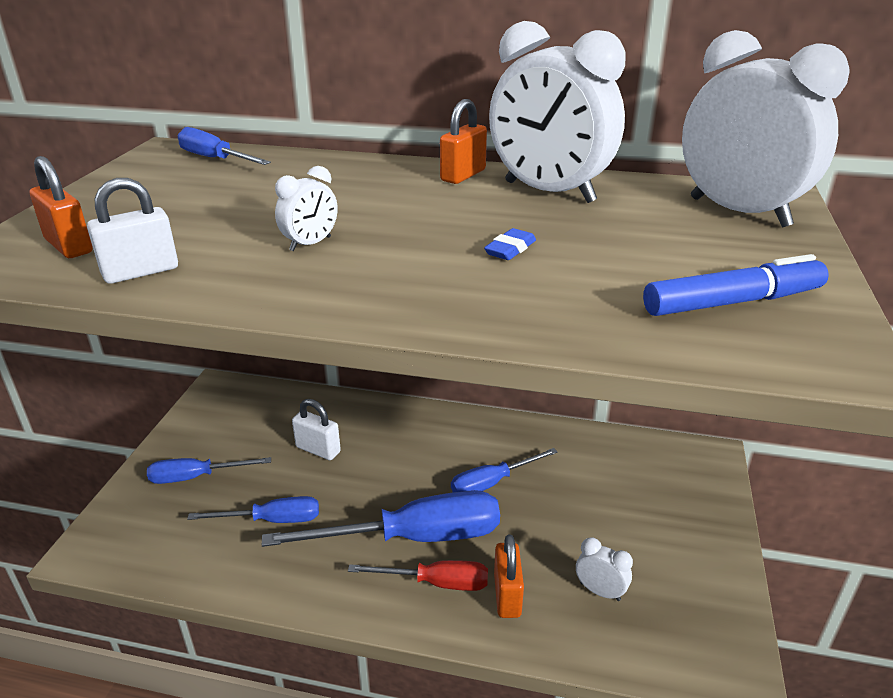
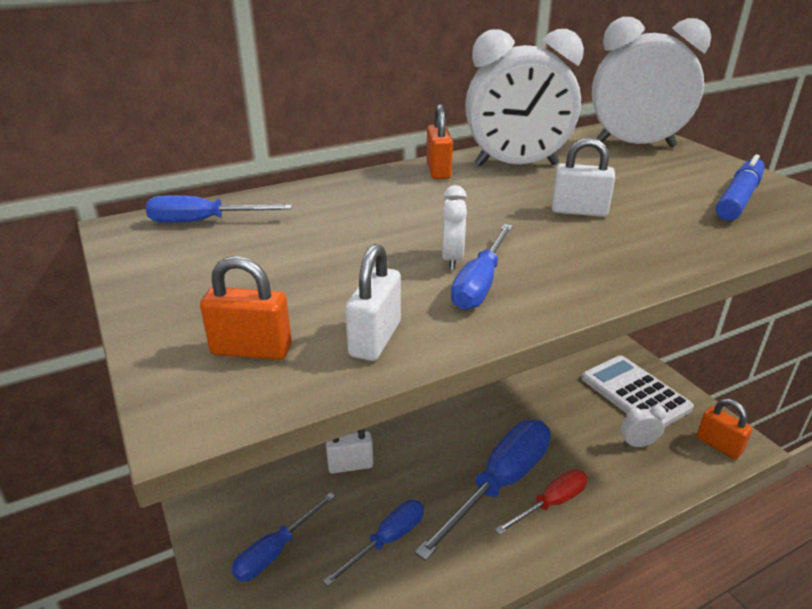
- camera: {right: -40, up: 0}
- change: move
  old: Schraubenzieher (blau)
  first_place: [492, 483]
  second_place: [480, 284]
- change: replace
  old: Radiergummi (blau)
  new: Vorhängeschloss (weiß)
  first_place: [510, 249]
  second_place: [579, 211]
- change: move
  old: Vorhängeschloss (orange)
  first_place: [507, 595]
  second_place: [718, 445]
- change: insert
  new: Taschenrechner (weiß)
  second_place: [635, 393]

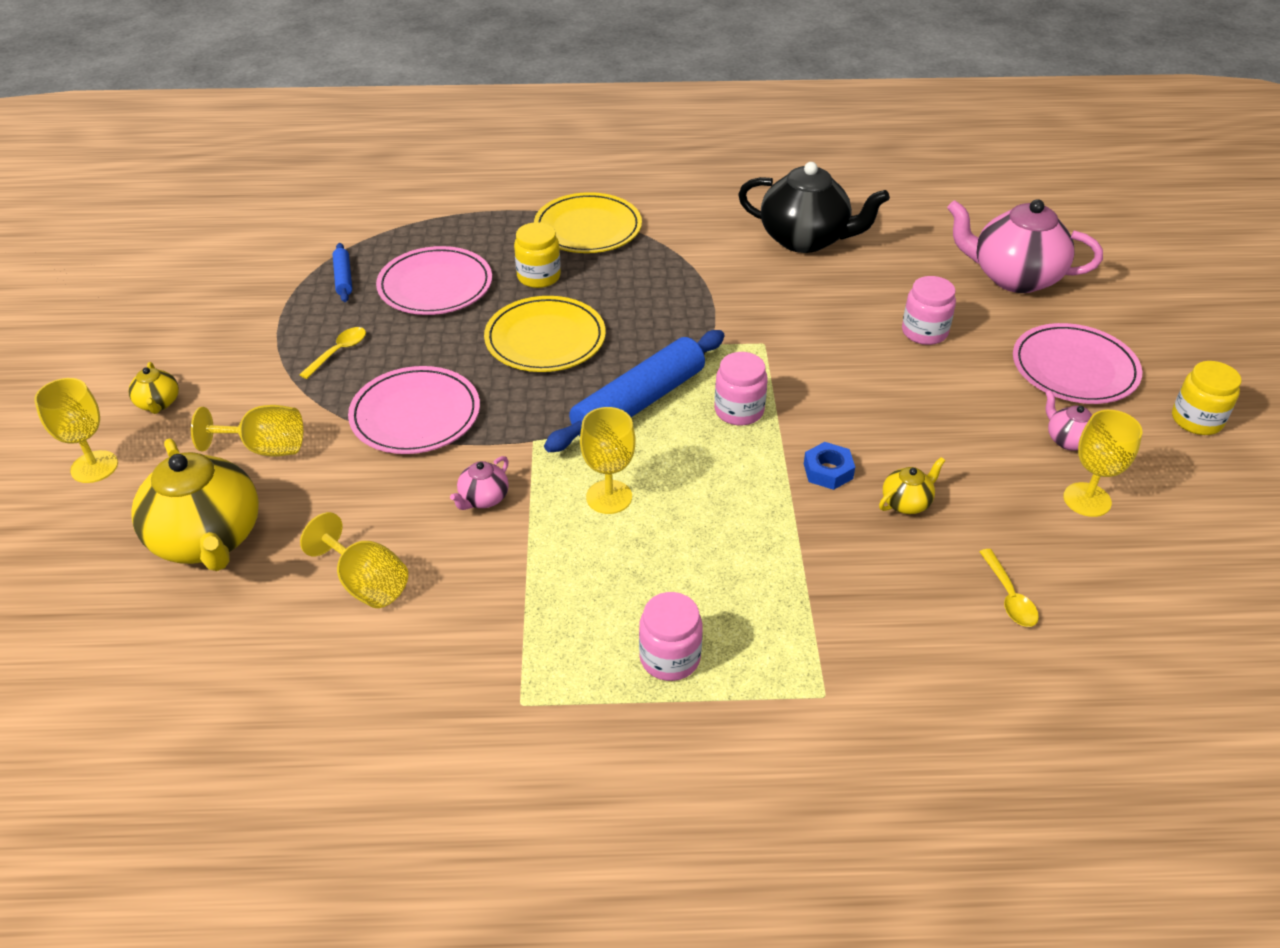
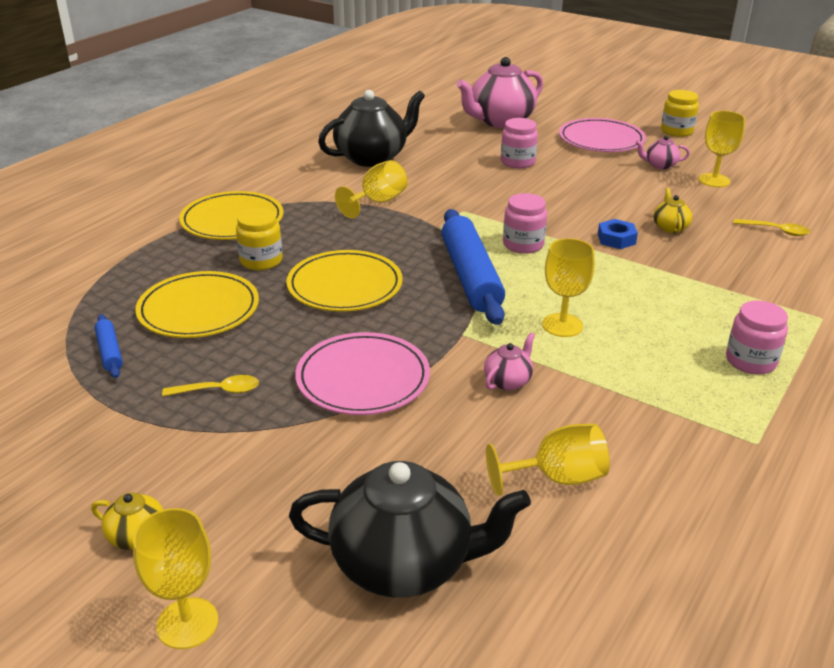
- camera: {right: -55, up: -10}
- change: recolor
  old: Teekanne (gelb)
  new: Teekanne (schwarz)
  first_place: [208, 540]
  second_place: [404, 564]
- change: move
  old: Kelch (gelb)
  first_place: [265, 448]
  second_place: [377, 202]
- change: rotate
  old: Löffel (gelb)
  first_place: [338, 352]
  second_place: [218, 391]
  degrees: 105
- change: rotate
  old: Nudelholz (blau)
  first_place: [343, 278]
  second_place: [110, 352]
  degrees: 45
- change: recolor
  old: Teller (rosa)
  new: Teller (gelb)
  first_place: [435, 286]
  second_place: [199, 309]
- change: rotate
  old: Teekanne (rosa)
  first_place: [483, 499]
  second_place: [508, 381]
  degrees: -120

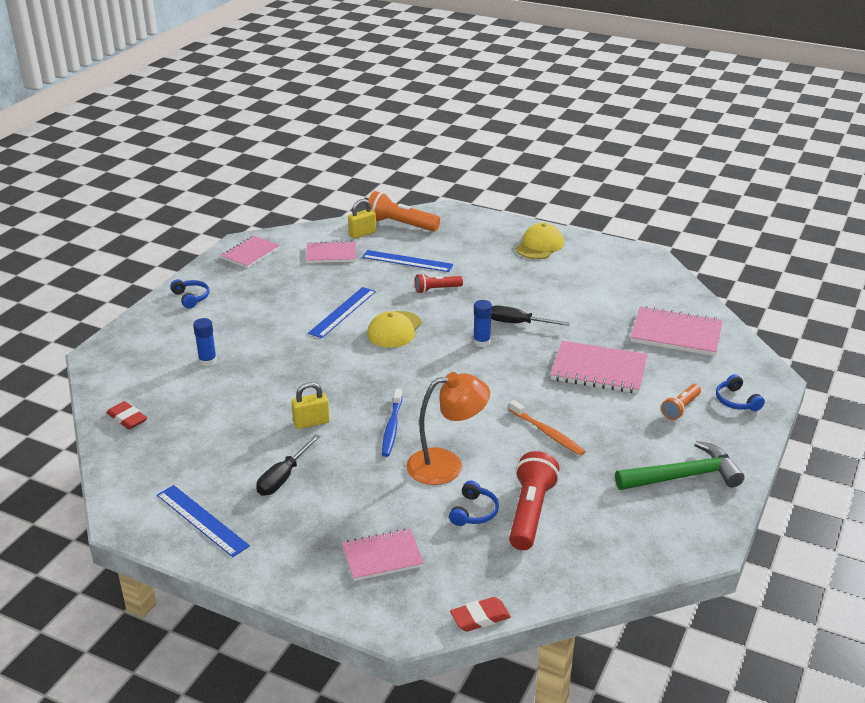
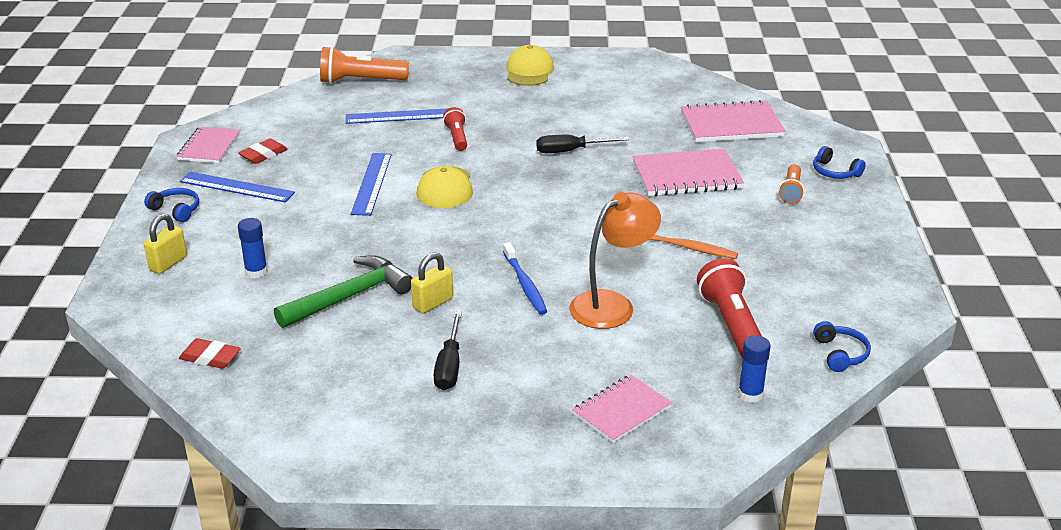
- camera: {right: -25, up: 0}
- change: move
  old: Lineal (blau)
  first_place: [202, 520]
  second_place: [237, 187]
- change: delete
  old: Notizbuch (rosa)
  first_place: [331, 254]
- change: move
  old: Vorhängeschloss (gelb)
  first_place: [362, 234]
  second_place: [168, 263]
- change: rotate
  old: Taschenlampe (rot)
  first_place: [436, 289]
  second_place: [457, 137]
  degrees: 120
- change: move
  old: Kopfhörer (blau)
  first_place: [474, 512]
  second_place: [840, 354]
- change: move
  old: Radiergummi (rot)
  first_place: [480, 618]
  second_place: [263, 155]
- change: move
  old: Klebestift (blau)
  first_place: [481, 342]
  second_place: [750, 394]
- change: move
  old: Hammer (grün)
  first_place: [683, 476]
  second_place: [349, 297]

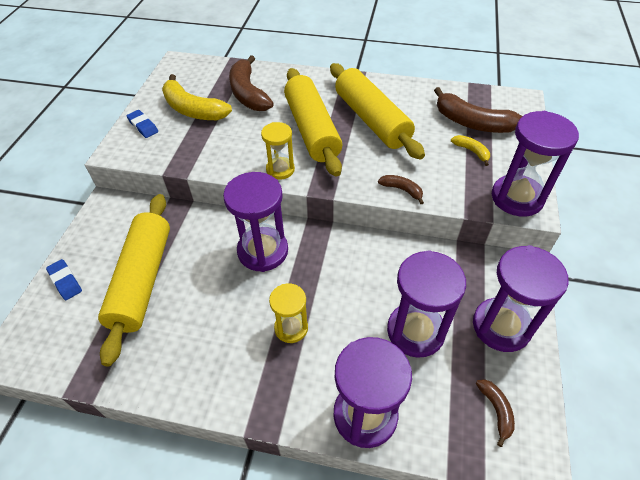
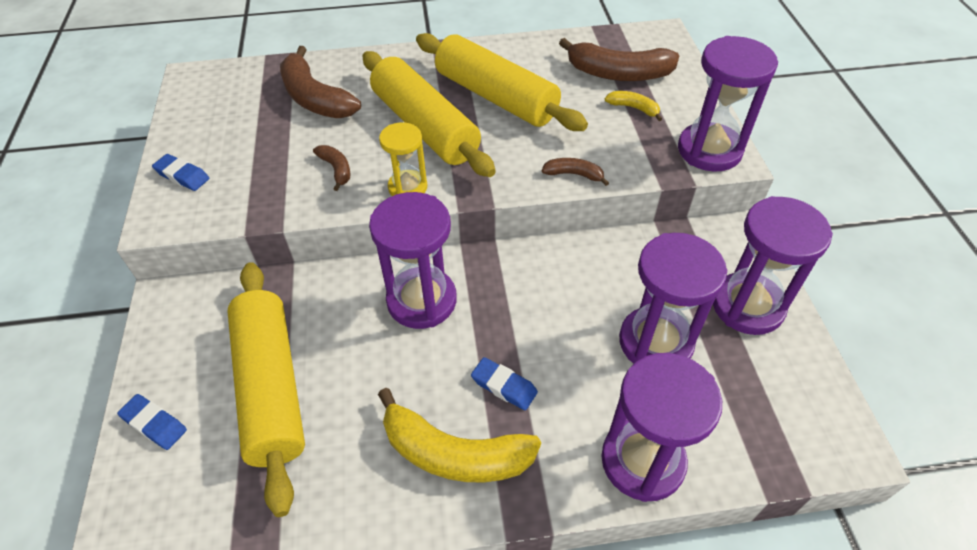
- camera: {right: -20, up: 0}
- change: move
  old: Banane (gelb)
  first_place: [193, 109]
  second_place: [454, 453]
- change: replace
  old: Sanduhr (gelb)
  new: Radiergummi (blau)
  first_place: [291, 328]
  second_place: [504, 386]
- change: move
  old: Banane (braun)
  first_place: [496, 410]
  second_place: [336, 169]

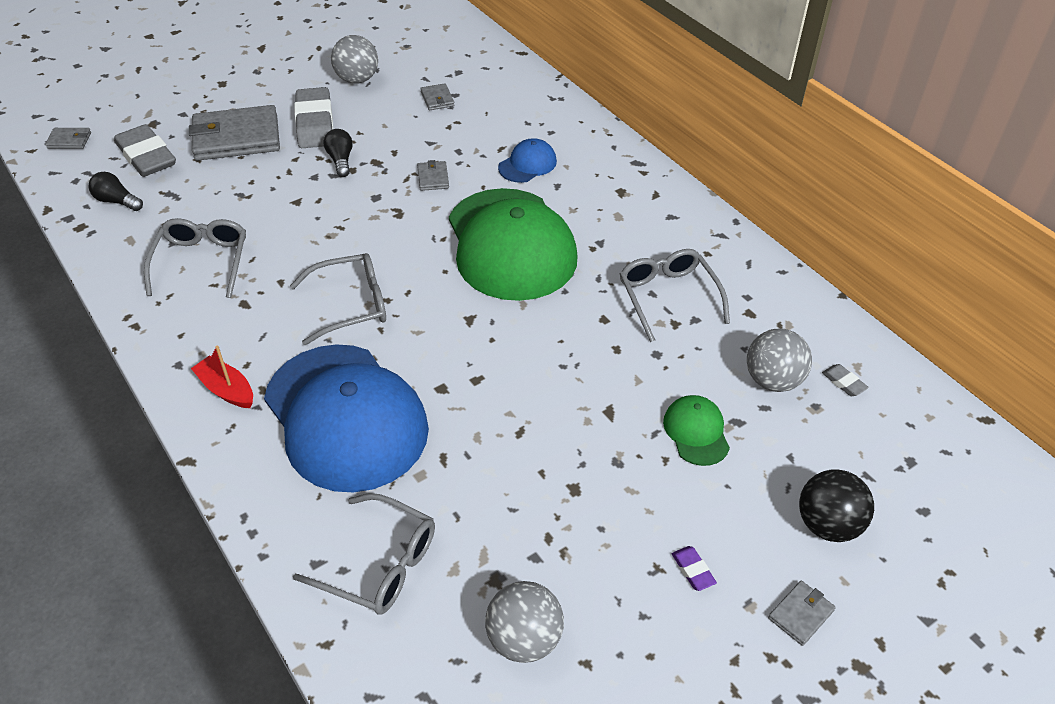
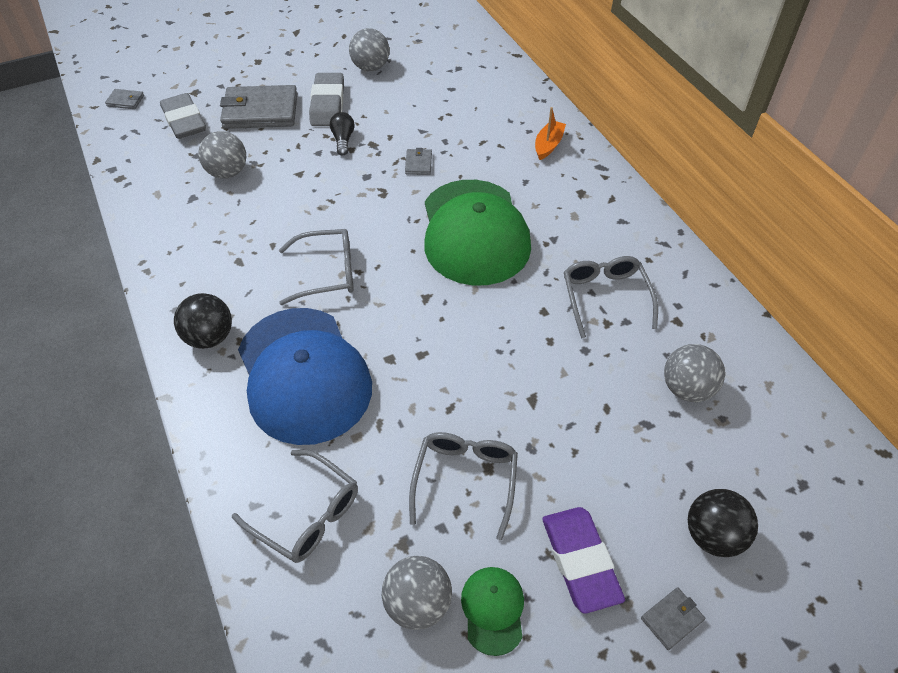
- camera: {right: 10, up: 5}
- change: delete
  old: Glühbirne (schwarz)
  first_place: [117, 201]
- change: move
  old: Brille (grau)
  first_place: [201, 262]
  second_place: [465, 481]
- change: replace
  old: Boot (rot)
  new: Ball (schwarz)
  first_place: [226, 390]
  second_place: [210, 337]
- change: delete
  old: Geldbörse (grau)
  first_place: [437, 99]
- change: delete
  old: Kappe (blau)
  first_place: [527, 164]
- change: move
  old: Kappe (grün)
  first_place: [696, 432]
  second_place: [493, 610]
- change: resize
  old: Radiergummi (lila)
  first_place: [693, 570]
  second_place: [580, 561]
  factor: 2.32
- change: delete
  old: Radiergummi (grau)
  first_place: [843, 382]
- change: insert
  new: Ball (grau)
  second_place: [227, 172]
- change: insert
  new: Boot (orange)
  second_place: [548, 145]

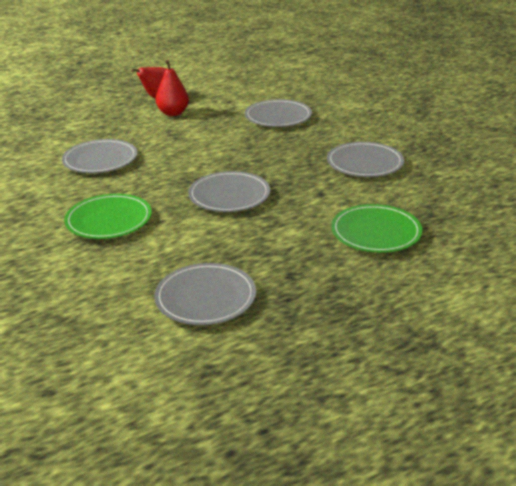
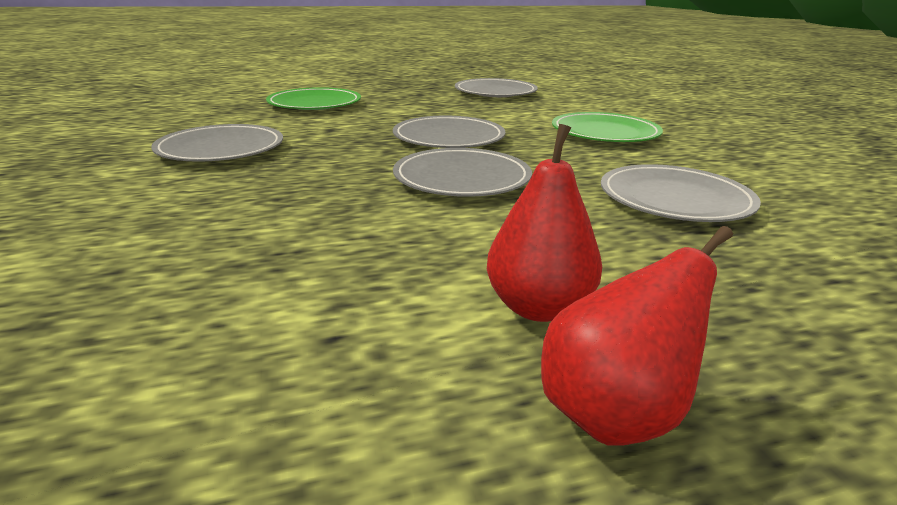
- camera: {right: -170, up: -5}
- change: move
  old: Teller (grau)
  first_place: [278, 116]
  second_place: [462, 178]

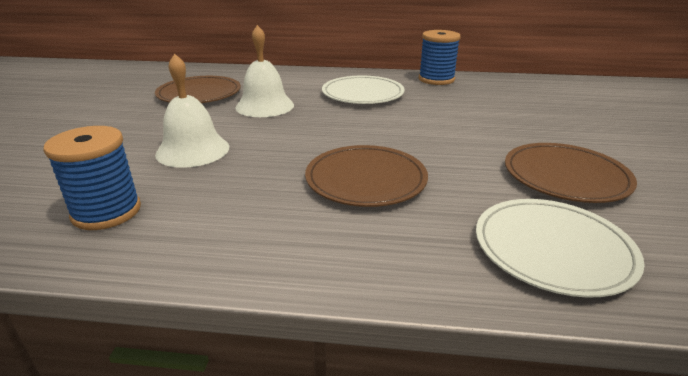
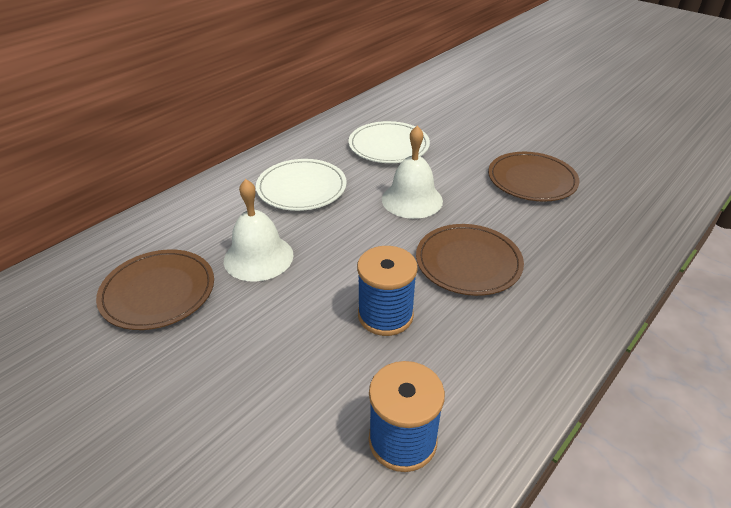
- camera: {right: -55, up: 10}
- change: move
  old: Glocke (weiß)
  first_place: [193, 150]
  second_place: [412, 200]
- change: move
  old: Garnrolle (blau)
  first_place: [436, 79]
  second_place: [385, 315]
- change: move
  old: Teller (weiß)
  first_place: [552, 249]
  second_place: [388, 146]

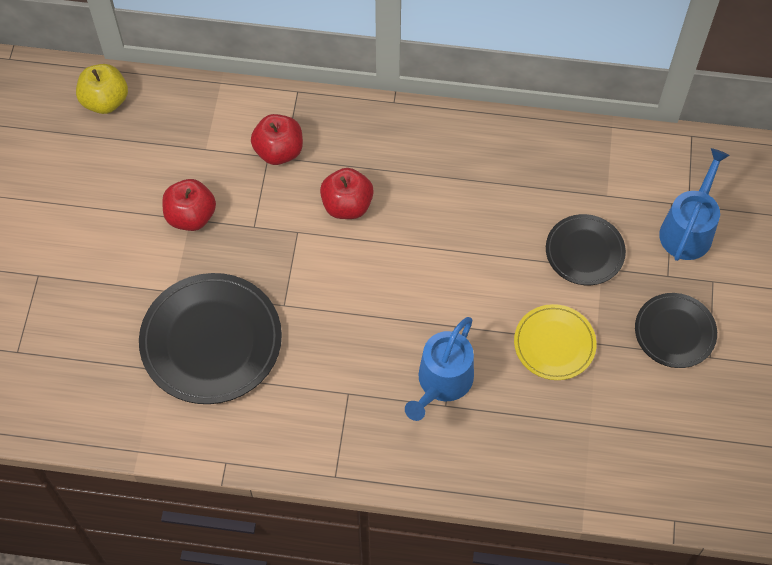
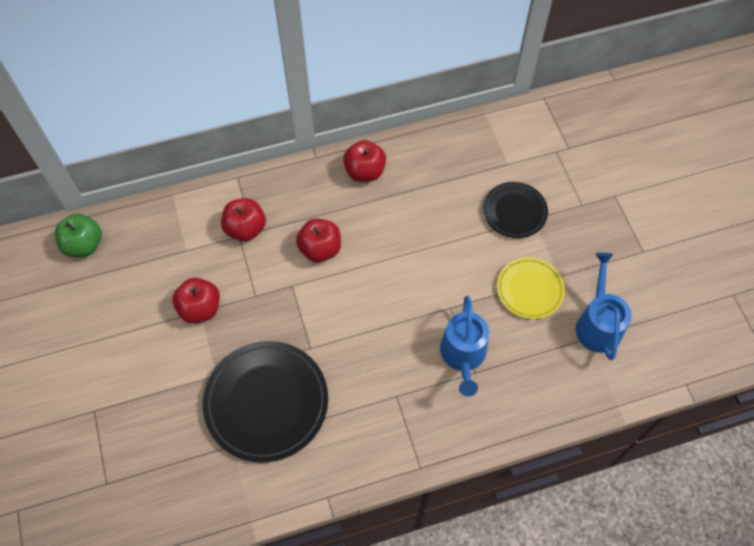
- camera: {right: -25, up: 0}
- change: recolor
  old: Apfel (gelb)
  new: Apfel (grün)
  first_place: [105, 101]
  second_place: [84, 245]
- change: delete
  old: Teller (schwarz)
  first_place: [674, 332]
- change: move
  old: Gießkanne (blau)
  first_place: [688, 229]
  second_place: [597, 324]
- change: insert
  new: Apfel (rot)
  second_place: [365, 171]

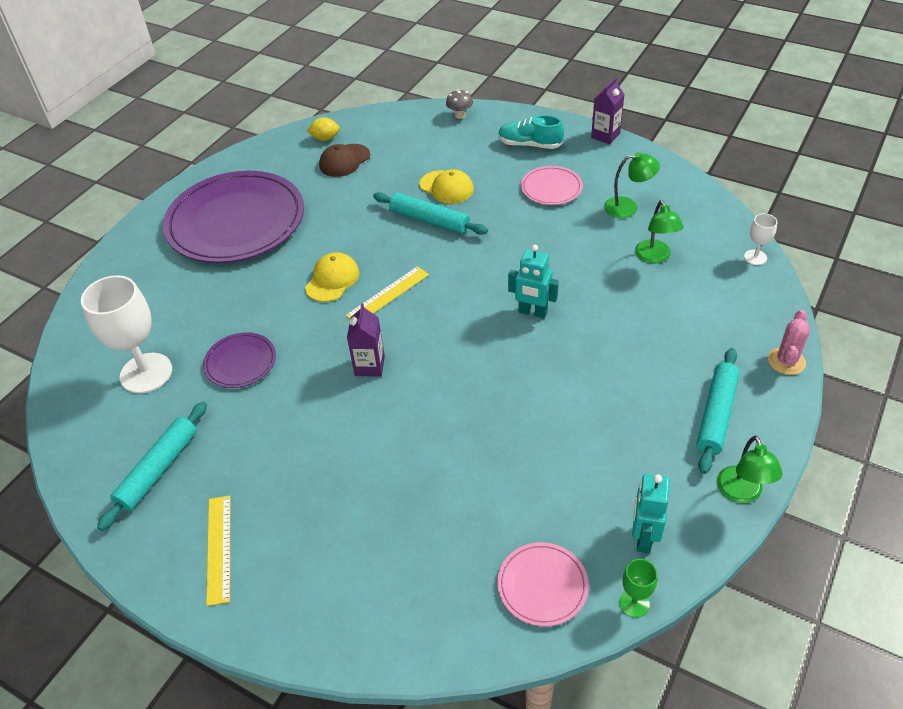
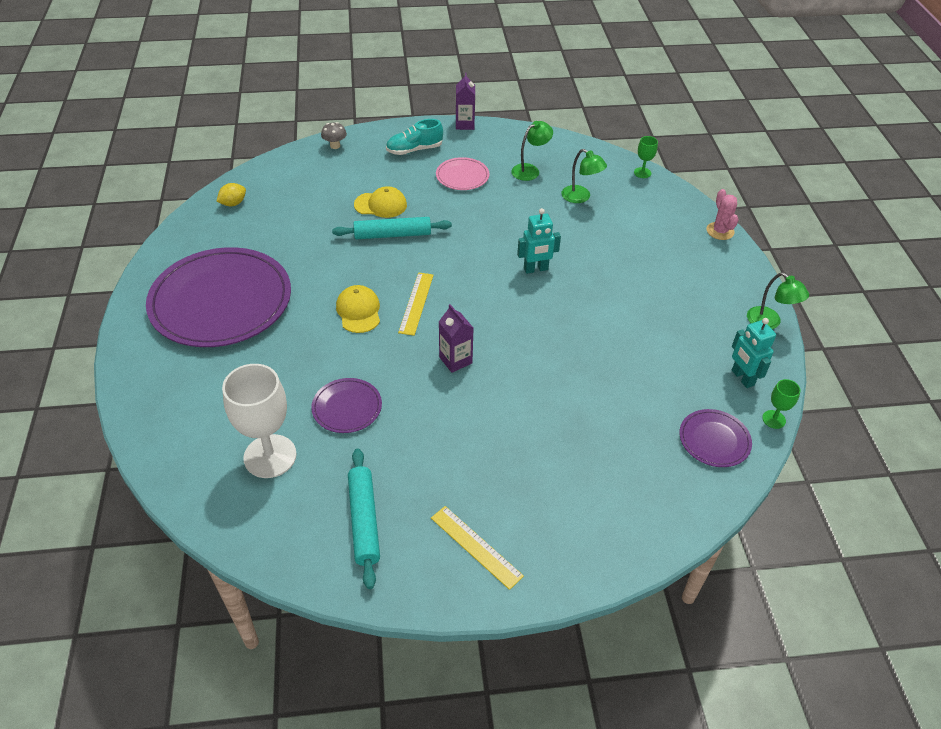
- camera: {right: -40, up: 0}
- change: delete
  old: Kappe (braun)
  first_place: [344, 160]
- change: recolor
  old: Teller (rosa)
  new: Teller (lila)
  first_place: [542, 585]
  second_place: [714, 440]
- change: delete
  old: Nudelholz (türkis)
  first_place: [716, 415]
- change: recolor
  old: Kelch (weiß)
  new: Kelch (grün)
  first_place: [755, 257]
  second_place: [642, 173]

